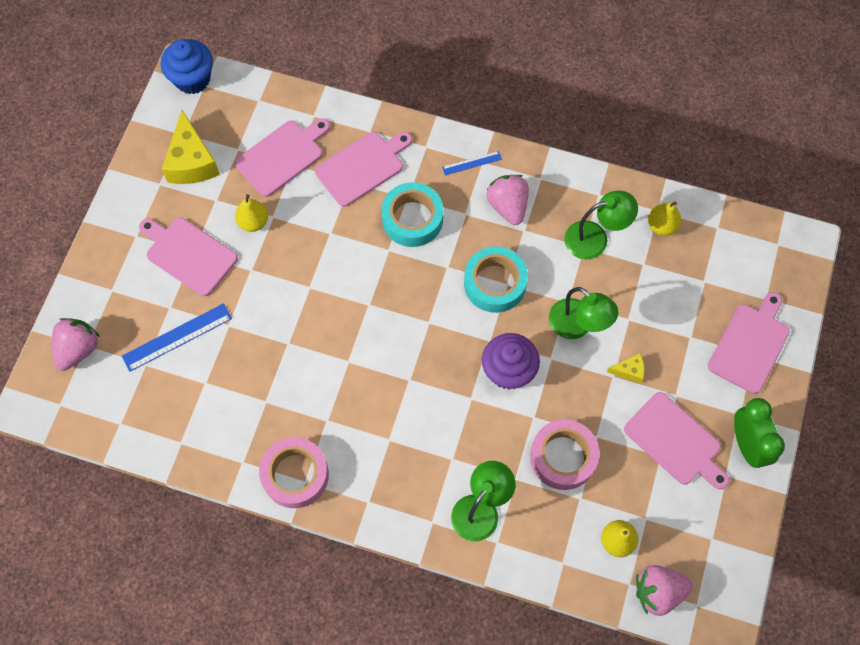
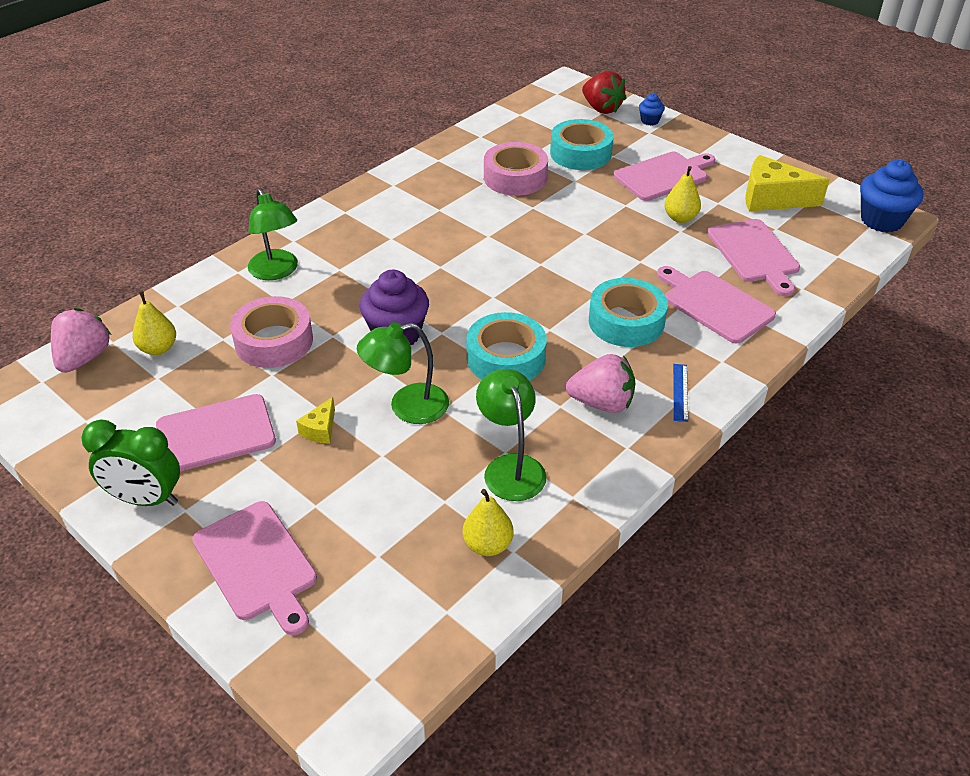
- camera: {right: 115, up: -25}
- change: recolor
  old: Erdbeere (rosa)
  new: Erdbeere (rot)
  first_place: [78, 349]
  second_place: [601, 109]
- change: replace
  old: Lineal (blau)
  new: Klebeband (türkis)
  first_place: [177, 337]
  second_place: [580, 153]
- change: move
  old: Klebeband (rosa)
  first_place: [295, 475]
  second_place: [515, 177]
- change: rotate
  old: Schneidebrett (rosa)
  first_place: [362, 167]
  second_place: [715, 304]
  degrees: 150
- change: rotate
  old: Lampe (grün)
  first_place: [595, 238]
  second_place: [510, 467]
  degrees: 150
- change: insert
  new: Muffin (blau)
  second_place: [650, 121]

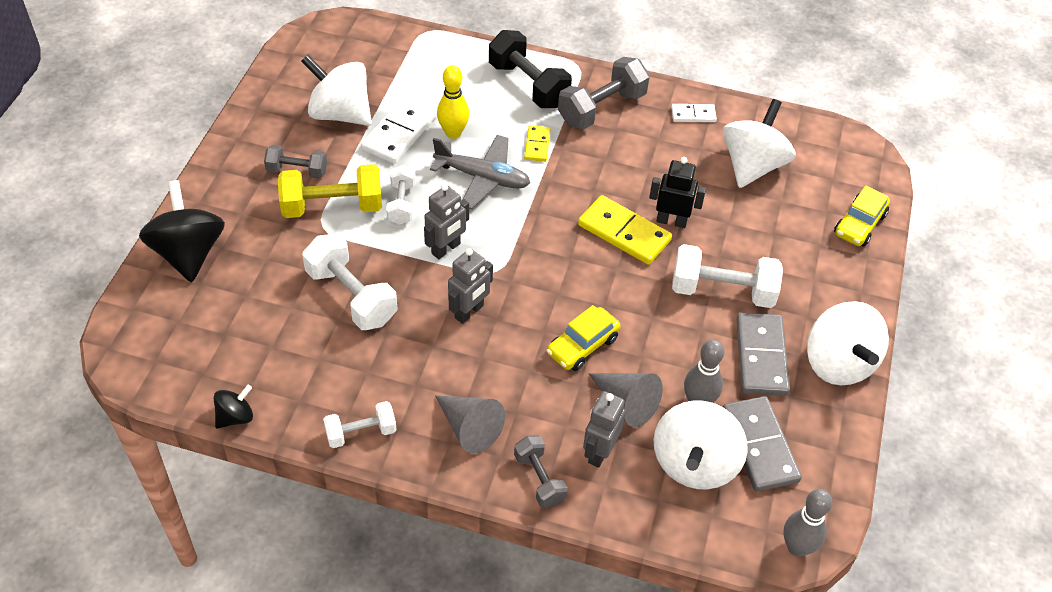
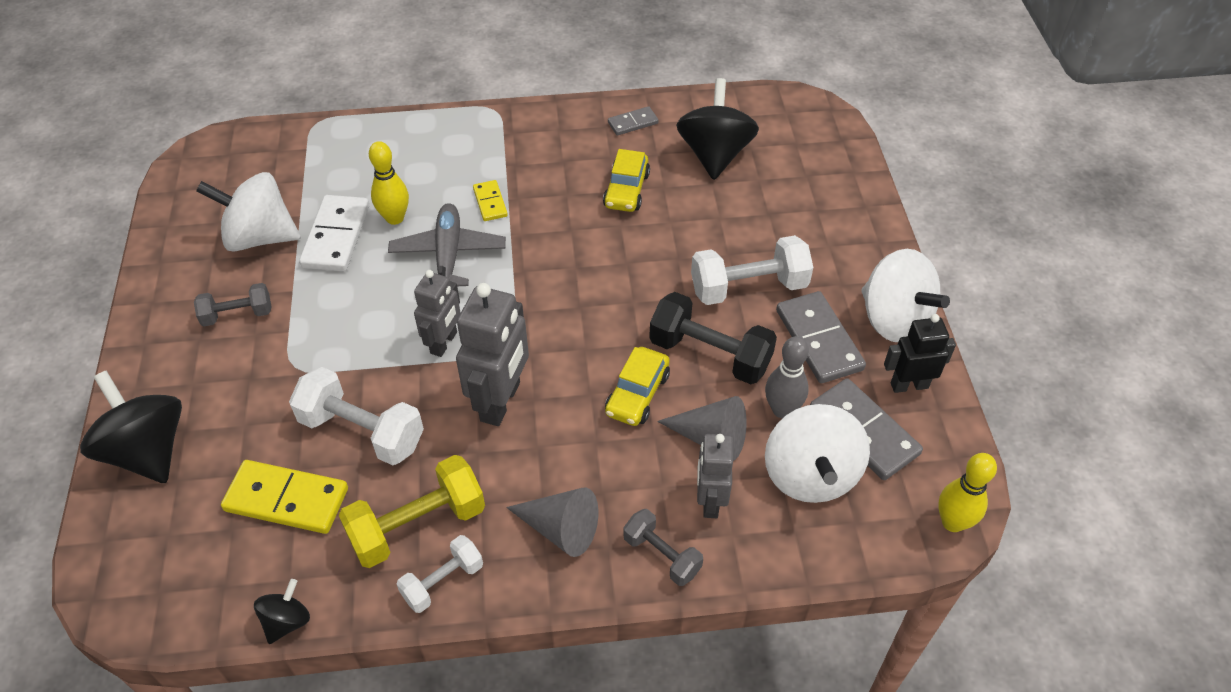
- camera: {right: -20, up: 0}
- change: move
  old: Hantel (gelb)
  first_place: [332, 207]
  second_place: [417, 525]
- change: delete
  old: Hantel (weiß)
  first_place: [401, 204]
- change: rotate
  old: Flugzeug (grau)
  first_place: [482, 178]
  second_place: [448, 254]
  degrees: -90
- change: resize
  old: Roboter (grau)
  first_place: [469, 312]
  second_place: [501, 402]
  factor: 1.58
- change: move
  old: Hantel (schwarz)
  first_place: [528, 85]
  second_place: [710, 354]
- change: delete
  old: Hantel (grau)
  first_place: [602, 108]
- change: move
  old: Dominostein (gelb)
  first_place: [624, 233]
  second_place: [286, 500]
- change: move
  old: Roboter (schwarz)
  first_place: [671, 221]
  second_place: [909, 385]
- change: recolor
  old: Dominostein (weiß)
  new: Dominostein (grau)
  first_place: [693, 114]
  second_place: [633, 123]
- change: recolor
  old: Kreisel (weiß)
  new: Kreisel (schwarz)
  first_place: [752, 166]
  second_place: [714, 154]
- change: recolor
  old: Bowlingkegel (grau)
  new: Bowlingkegel (gelb)
  first_place: [797, 547]
  second_place: [952, 522]
- change: move
  old: Auto (gelb)
  first_place: [859, 224]
  second_place: [626, 190]

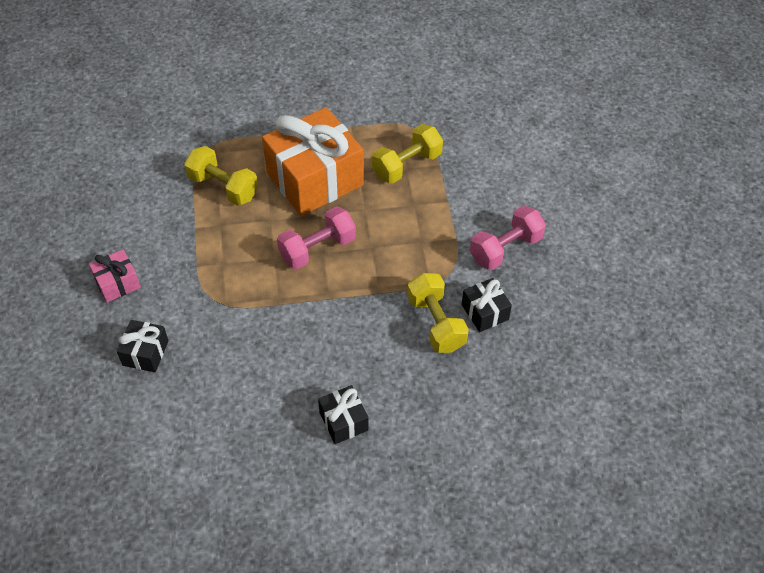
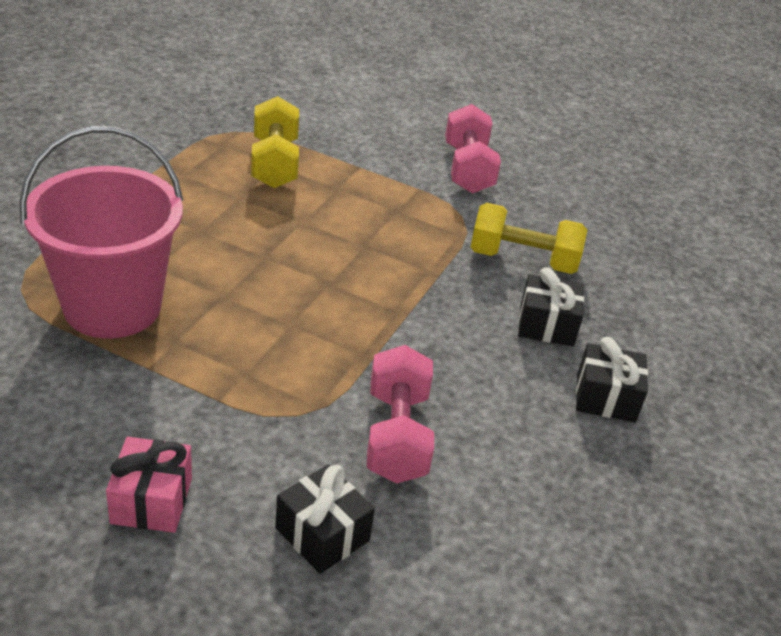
- camera: {right: -60, up: -15}
- change: replace
  old: Hantel (gelb)
  new: Eimer (rosa)
  first_place: [223, 187]
  second_place: [112, 306]
- change: delete
  old: Geschenk (orange)
  first_place: [314, 179]
- change: move
  old: Hantel (rosa)
  first_place: [317, 249]
  second_place: [396, 436]
- change: move
  old: Geschenk (schwarz)
  first_place: [484, 312]
  second_place: [546, 325]

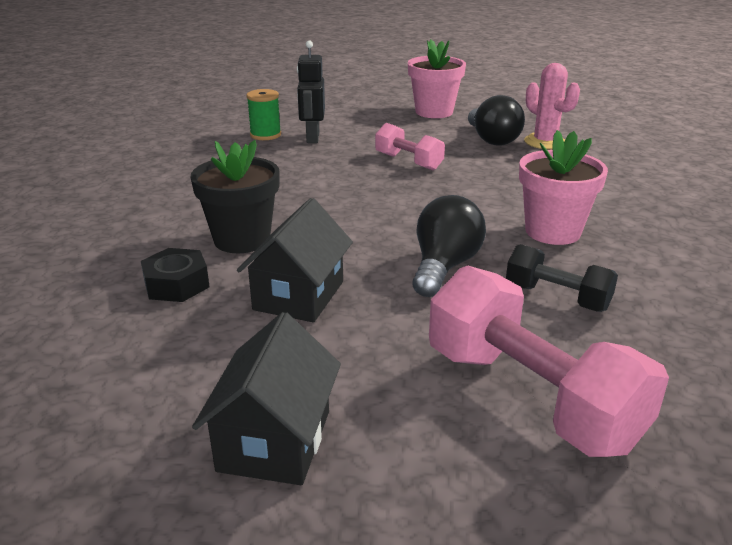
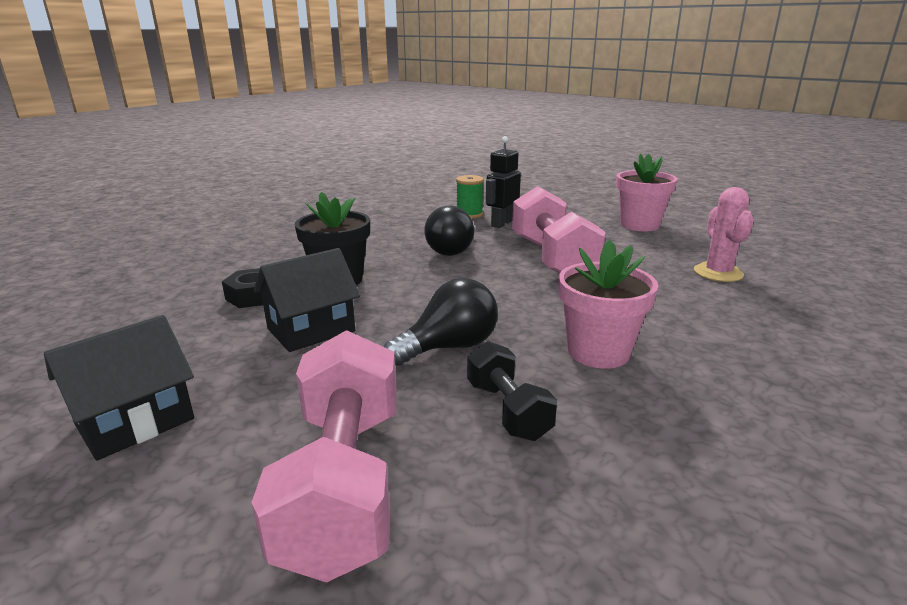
- camera: {right: 35, up: -5}
- change: resize
  old: Hantel (rosa)
  first_place: [408, 162]
  second_place: [552, 258]
  factor: 1.83
- change: move
  old: Glühbirne (schwarz)
  first_place: [492, 140]
  second_place: [453, 250]

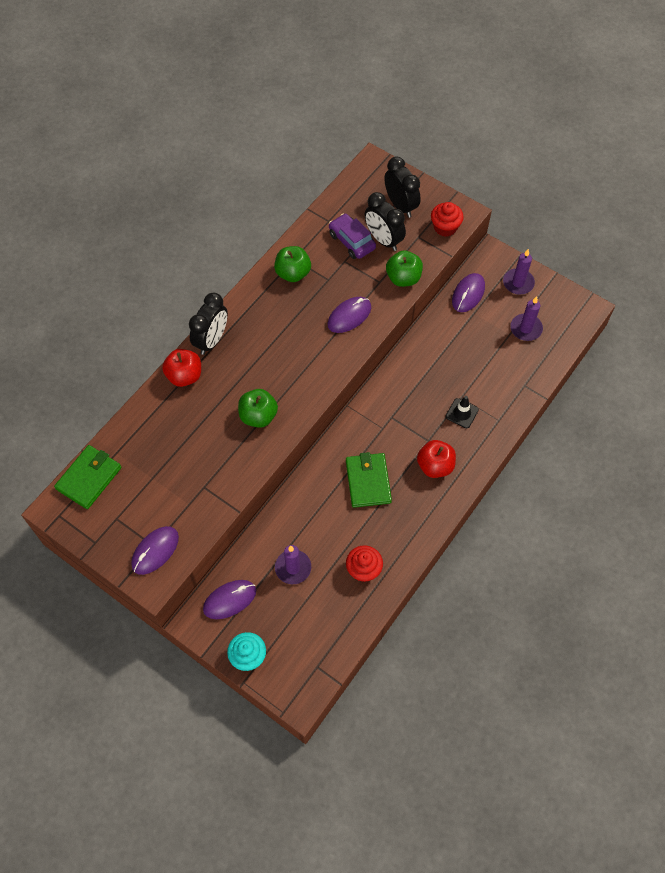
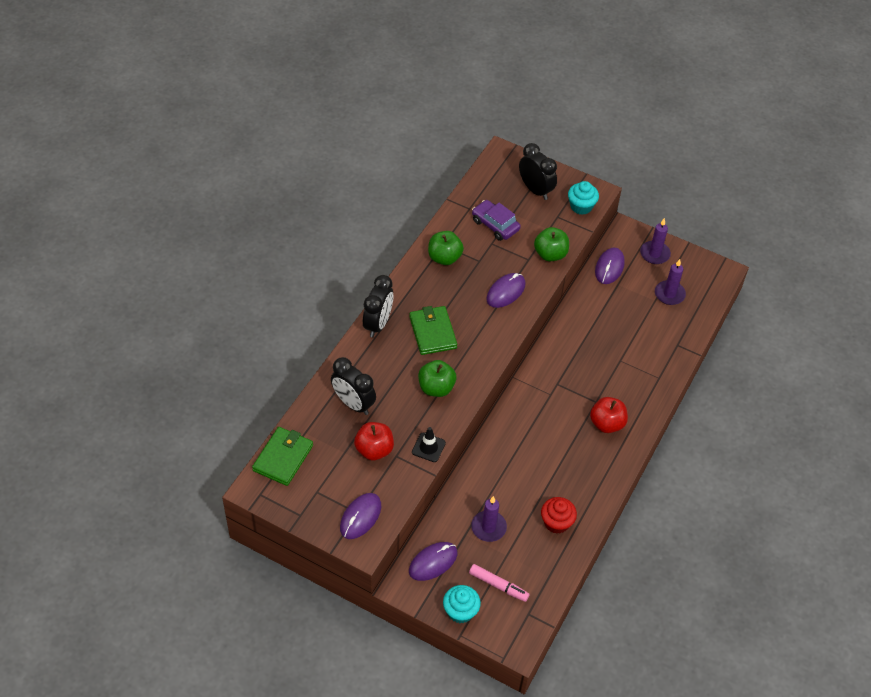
- camera: {right: -10, up: -10}
- change: move
  old: Apfel (rot)
  first_place: [184, 376]
  second_place: [374, 450]
- change: move
  old: Geldbörse (grün)
  first_place: [368, 481]
  second_place: [433, 332]
- change: move
  old: Wecker (schwarz)
  first_place: [383, 240]
  second_place: [353, 404]
- change: recolor
  old: Muffin (rot)
  new: Muffin (türkis)
  first_place: [445, 227]
  second_place: [581, 206]
- change: move
  old: Leitkegel (schwarz)
  first_place: [462, 413]
  second_place: [428, 447]
- change: insert
  new: Filzstift (rosa)
  second_place: [498, 585]

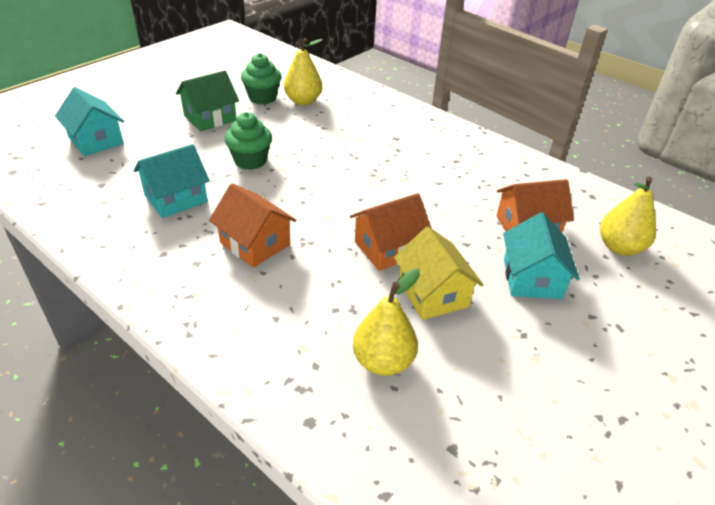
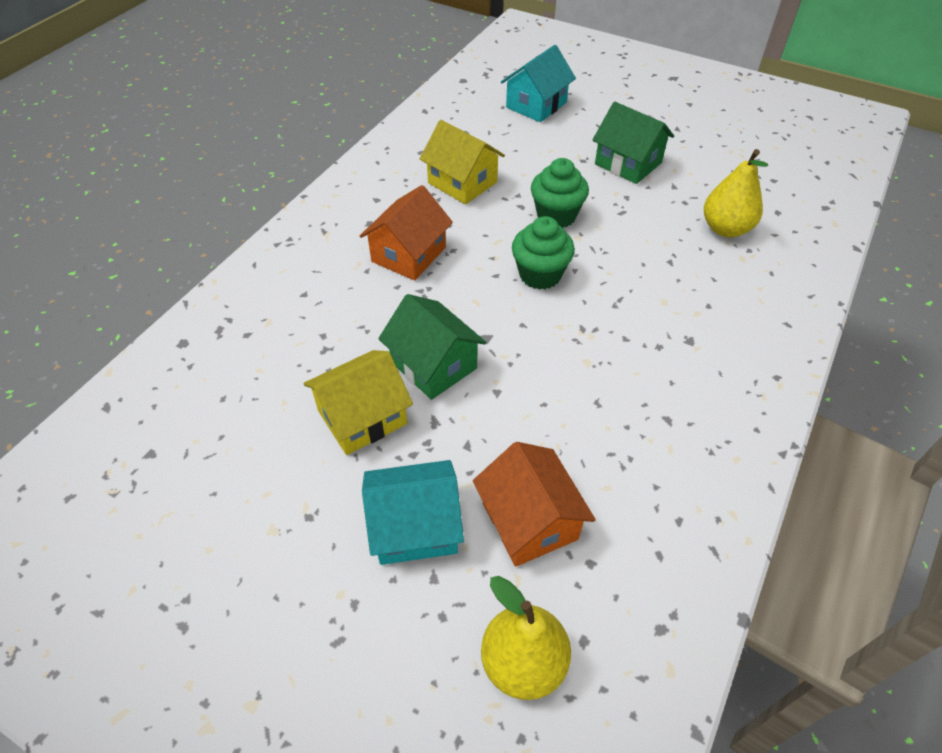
- camera: {right: 80, up: 10}
- change: recolor
  old: Haus (türkis)
  new: Haus (gelb)
  first_place: [176, 198]
  second_place: [462, 182]
- change: move
  old: Muffin (grün)
  first_place: [262, 98]
  second_place: [540, 275]
- change: recolor
  old: Haus (orange)
  new: Haus (grün)
  first_place: [388, 248]
  second_place: [433, 365]
- change: delete
  old: Birne (gelb)
  first_place: [383, 361]

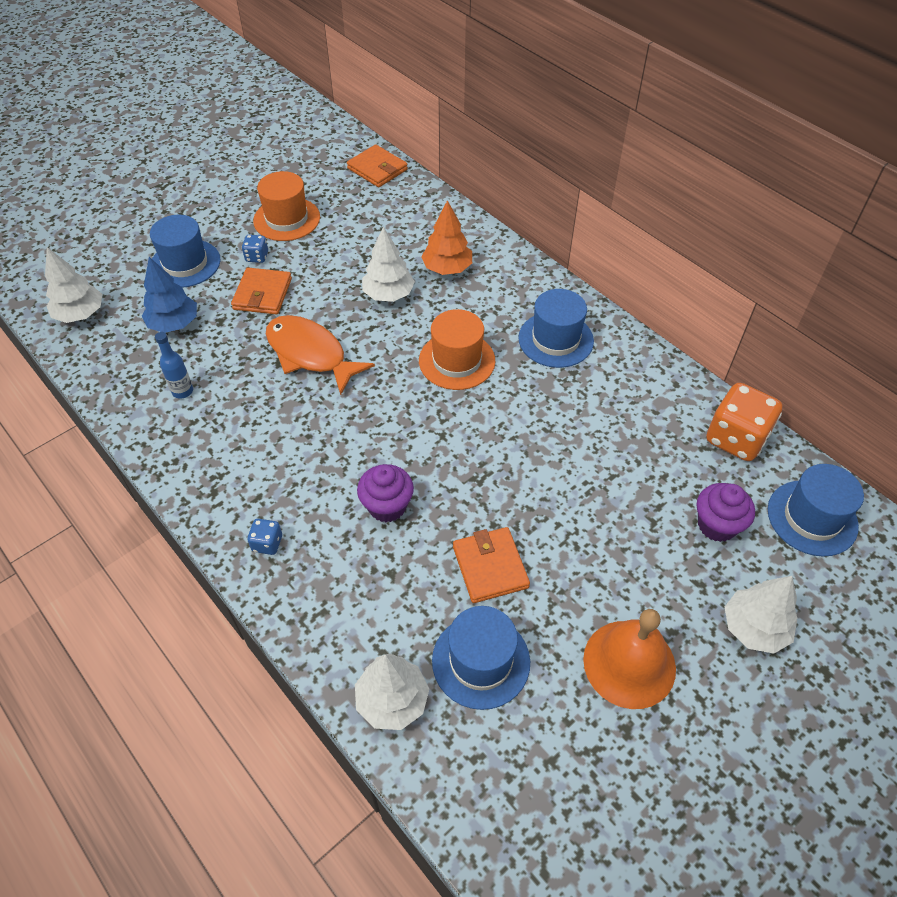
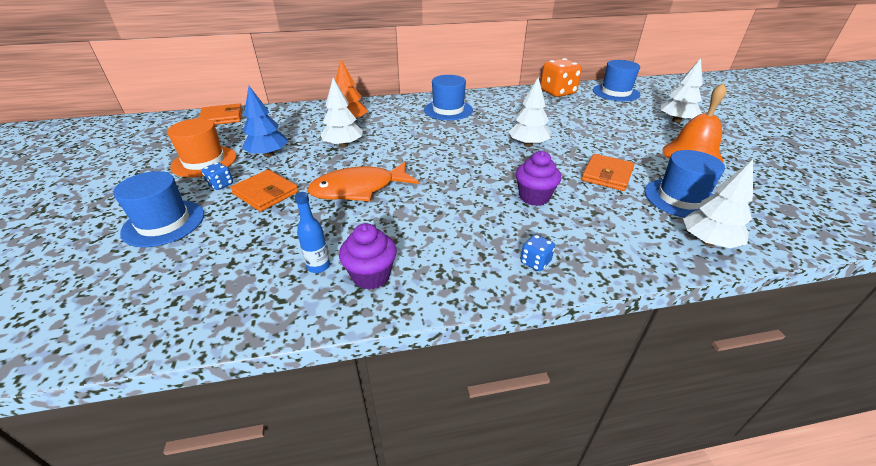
- camera: {right: -60, up: -15}
- change: move
  old: Baum (weiß)
  first_place: [80, 314]
  second_place: [528, 144]
- change: move
  old: Baum (blau)
  first_place: [174, 324]
  second_place: [268, 154]
- change: delete
  old: Hut (orange)
  first_place: [457, 360]
- change: rotate
  old: Geldbörse (orange)
  first_place: [490, 567]
  second_place: [607, 175]
  degrees: -75
- change: move
  old: Muffin (lila)
  first_place: [716, 525]
  second_place: [371, 276]

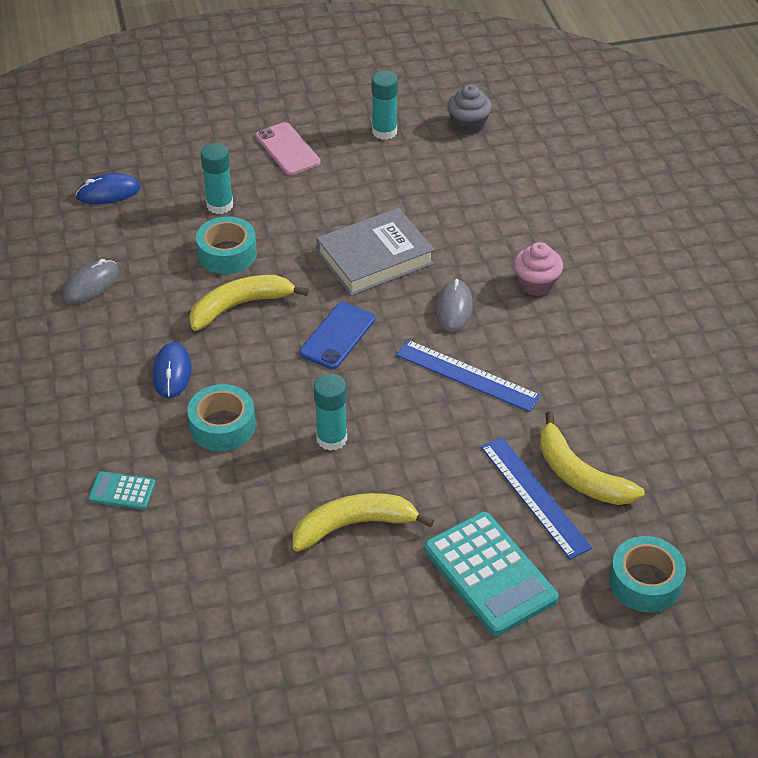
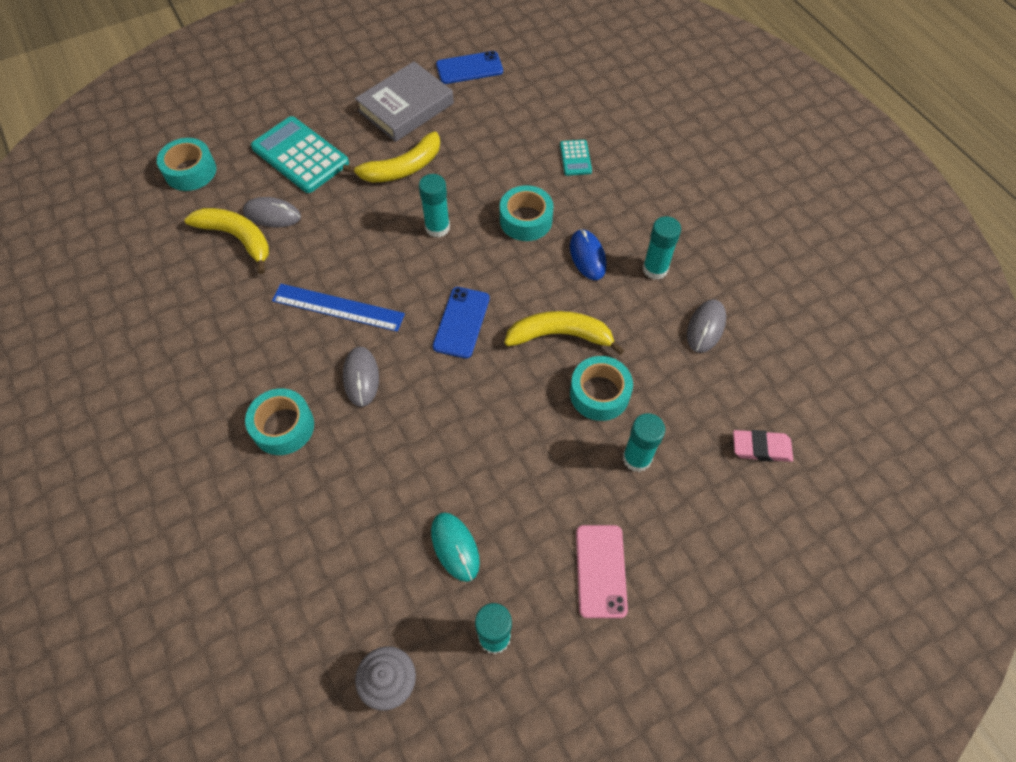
- camera: {right: 165, up: 15}
- change: replace
  old: Computermaus (blau)
  new: Radiergummi (rosa)
  first_place: [108, 192]
  second_place: [761, 448]
- change: rotate
  old: Taschenrechner (türkis)
  first_place: [122, 491]
  second_place: [575, 158]
  degrees: 90
- change: rotate
  old: Banane (gelb)
  first_place: [240, 305]
  second_place: [560, 335]
  degrees: -135
- change: rotate
  old: Handy (rosa)
  first_place: [287, 149]
  second_place: [600, 571]
  degrees: 45
- change: move
  old: Buch (grau)
  first_place: [375, 258]
  second_place: [406, 107]
- change: replace
  old: Lineal (blau)
  new: Computermaus (grau)
  first_place: [534, 496]
  second_place: [272, 215]
- change: replace
  old: Muffin (rosa)
  new: Klebeband (türkis)
  first_place: [536, 284]
  second_place: [283, 426]
- change: insert
  new: Computermaus (türkis)
  second_place: [455, 547]
- change: insert
  new: Handy (blau)
  second_place: [469, 68]
- change: insert
  new: Klebestift (türkis)
  second_place: [655, 269]

